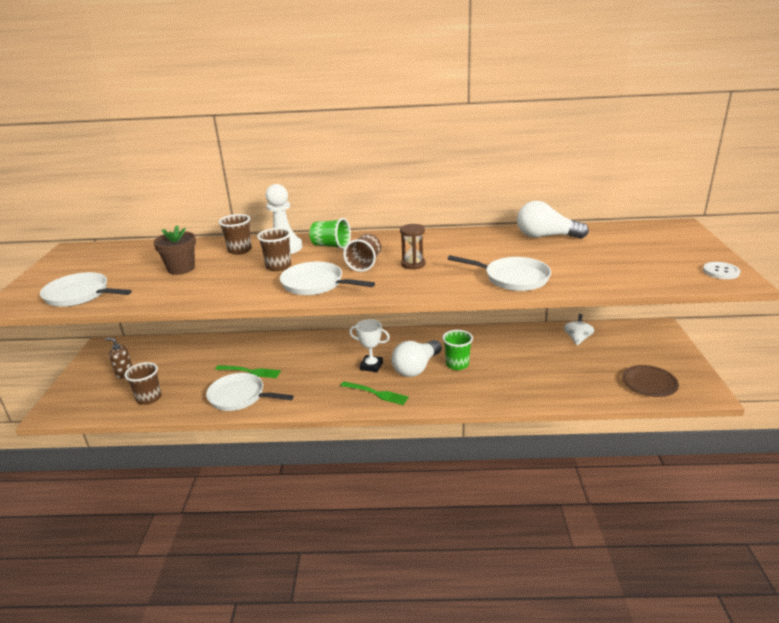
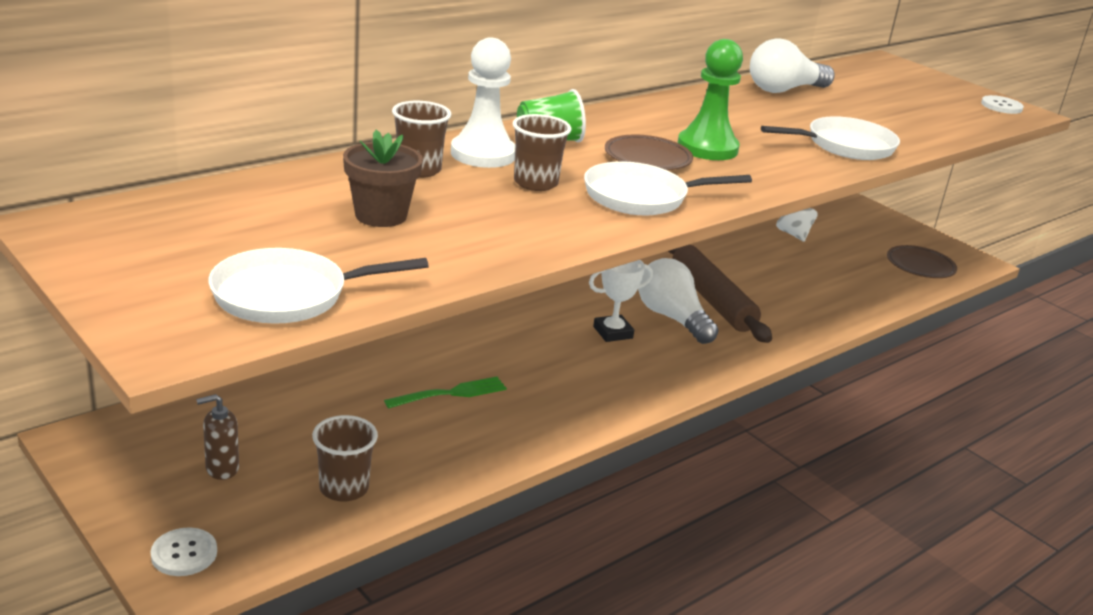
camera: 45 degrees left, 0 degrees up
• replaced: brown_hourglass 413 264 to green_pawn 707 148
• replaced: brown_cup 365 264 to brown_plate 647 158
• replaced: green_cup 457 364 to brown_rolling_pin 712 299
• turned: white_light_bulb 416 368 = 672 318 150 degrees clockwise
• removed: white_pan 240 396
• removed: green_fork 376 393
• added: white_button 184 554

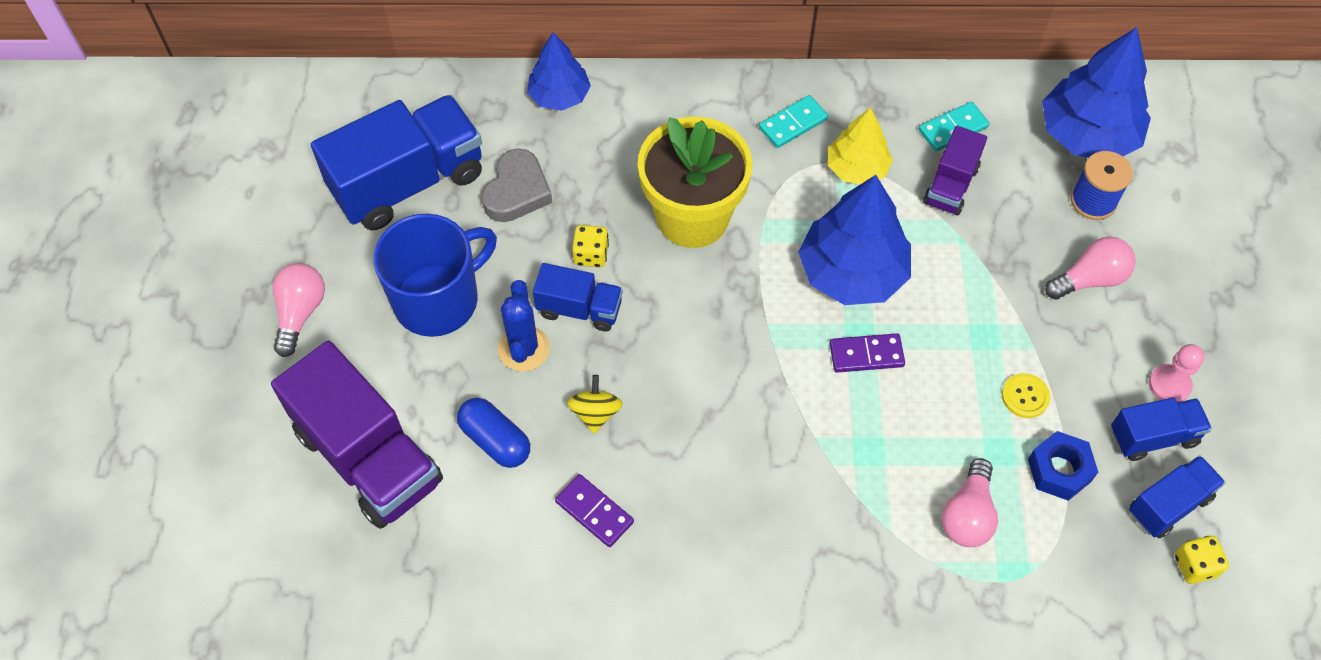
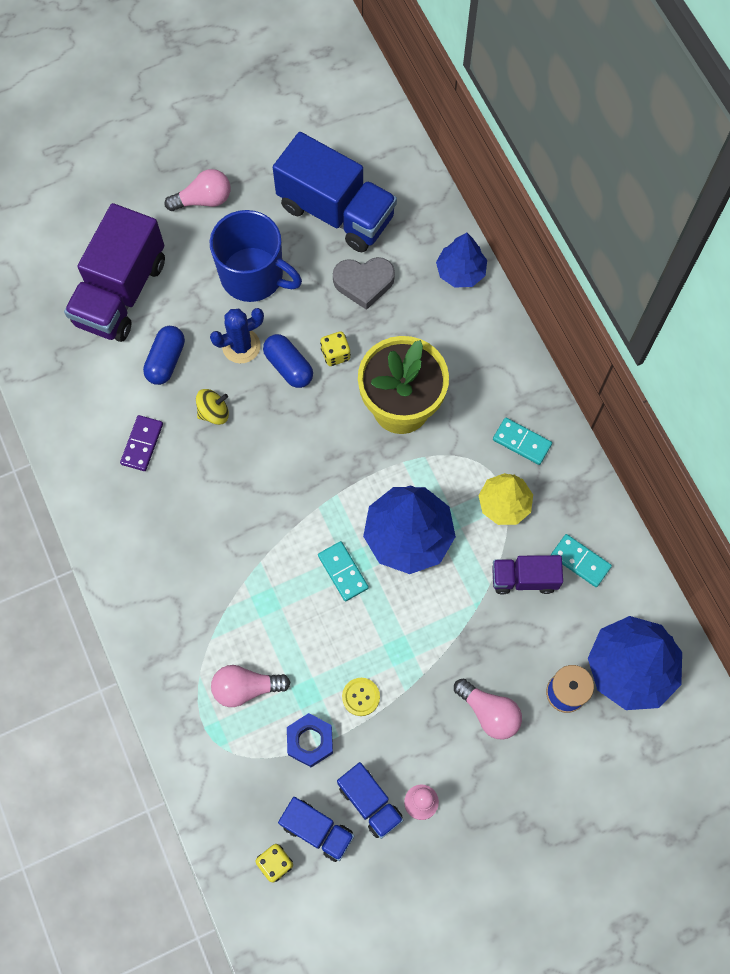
camera: 65 degrees right, 10 degrees up
• replaced: blue_truck 579 309 to blue_capsule 288 366
• recoloured: purple_domino 866 355 to turquoise_domino 343 572

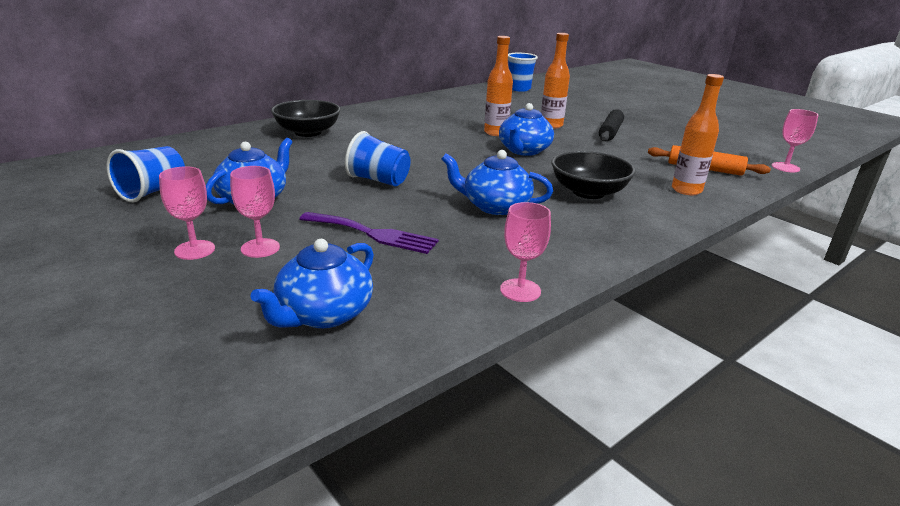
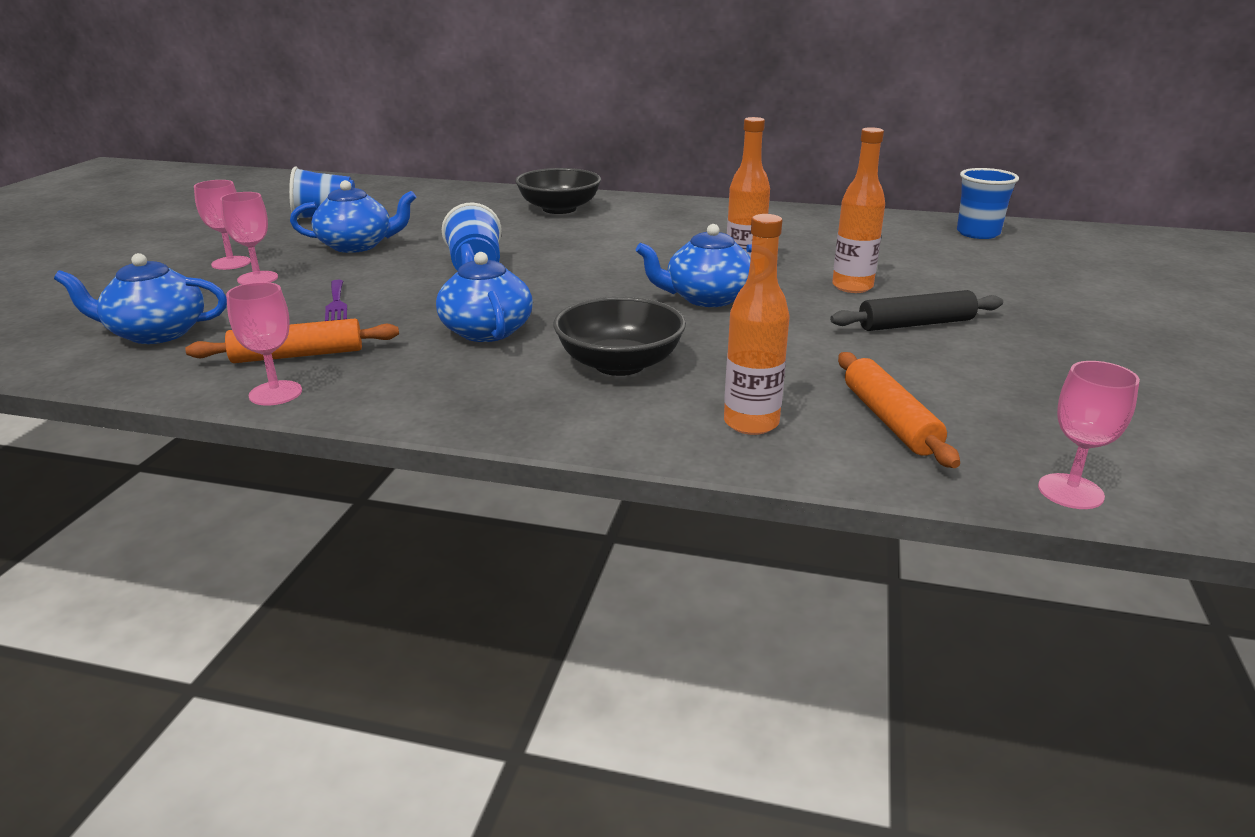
camera: 55 degrees right, 0 degrees up
• resized: purple_fork 373 234 = 336 303 x0.62
• added: orange_rolling_pin 298 355

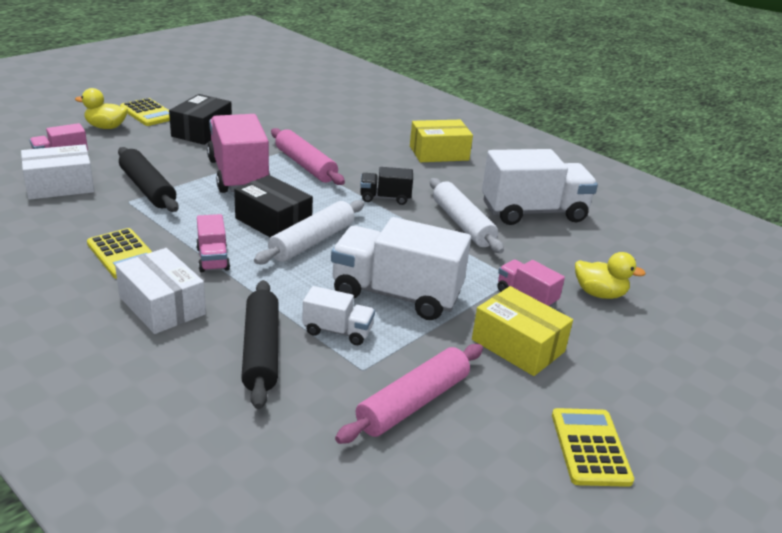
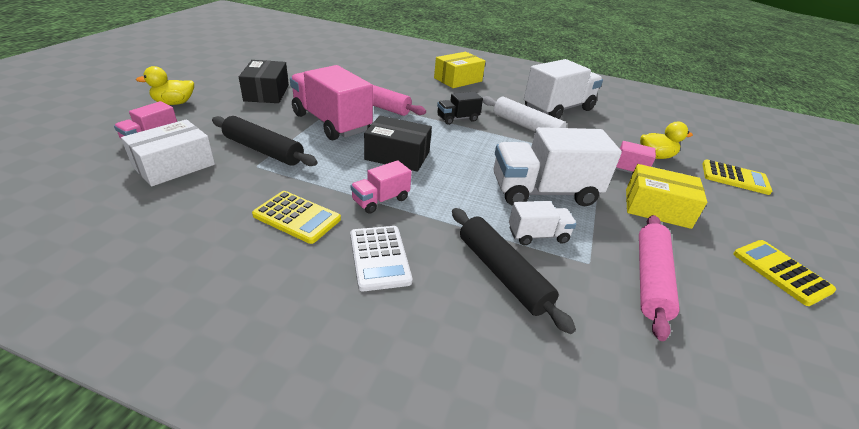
camera: 25 degrees left, 5 degrees up
• moved: yellow_calculator 148 113 to 734 178
• removed: white_rolling_pin 312 242
• turned: pink_truck 213 259 = 381 200 90 degrees clockwise
• replaced: white_box 162 306 to white_calculator 379 258

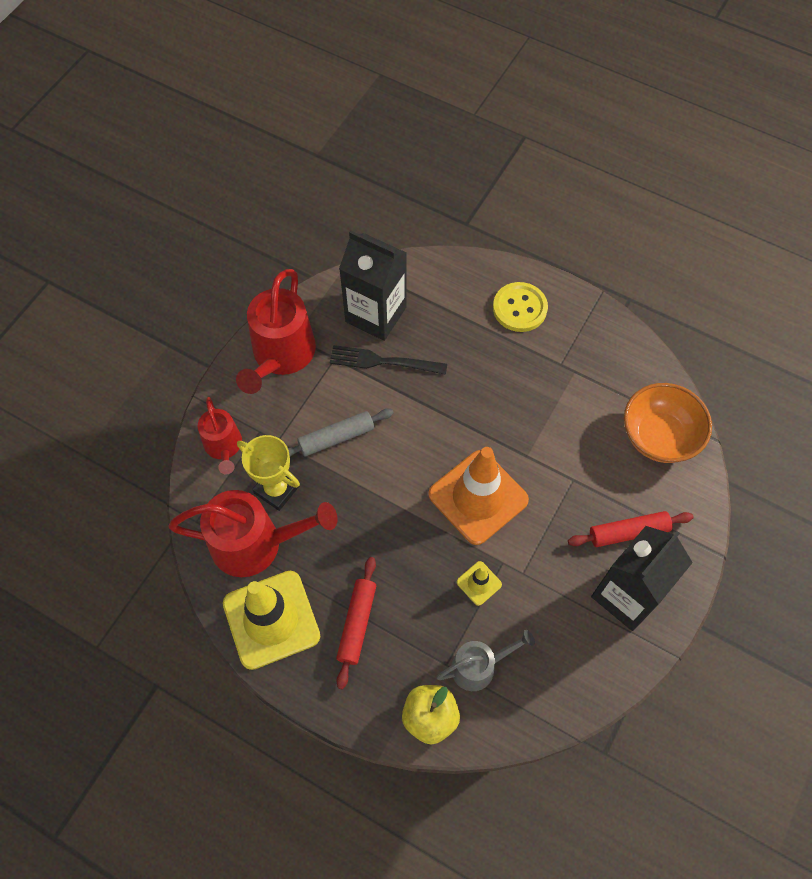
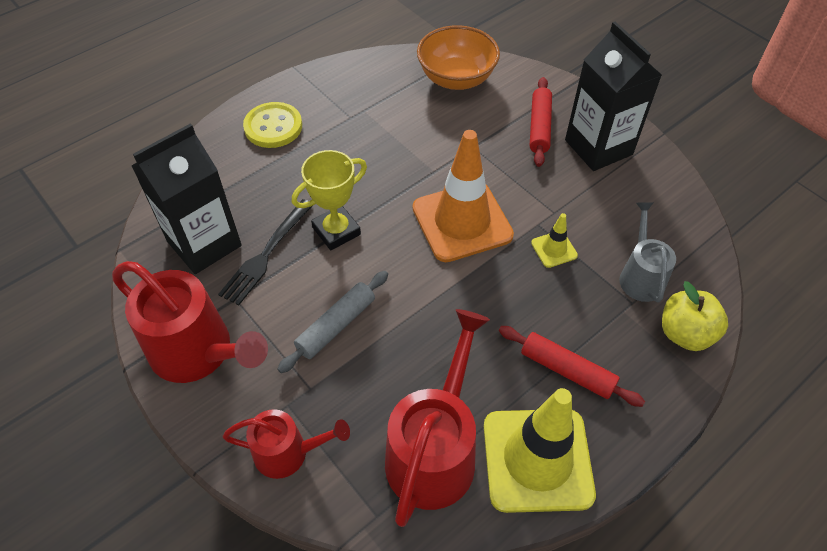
camera: 70 degrees left, 10 degrees down
• turned: grey_rolling_pin 336 437 = 336 325 45 degrees clockwise
• moved: yellow_trophy 276 489 to 336 231

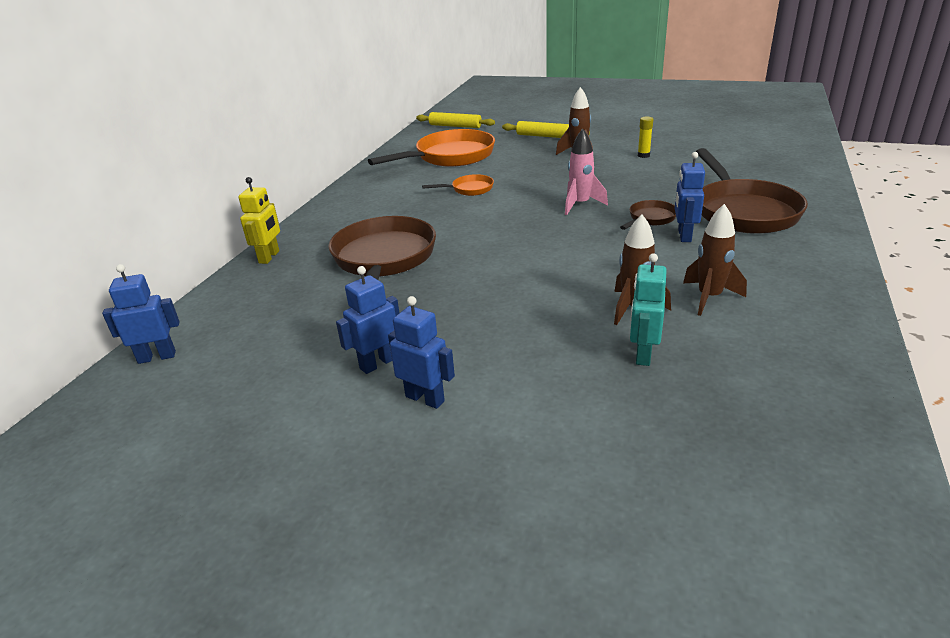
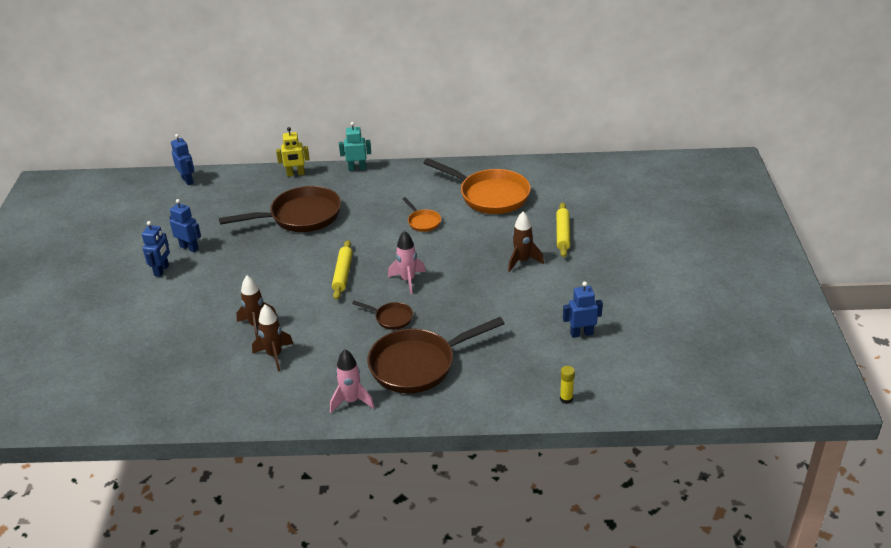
camera: 70 degrees right, 5 degrees up
• moved: yellow_rolling_pin 455 126 to 343 274
• moved: yellow_glue_stick 643 155 to 566 399
• moved: blue_robot 684 236 to 581 333
• moved: turquoise_robot 643 354 to 357 168
• added: pink_rocket 351 401

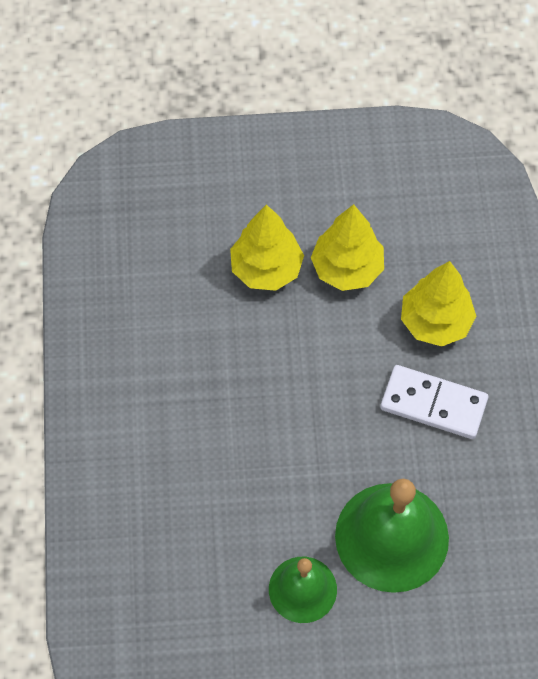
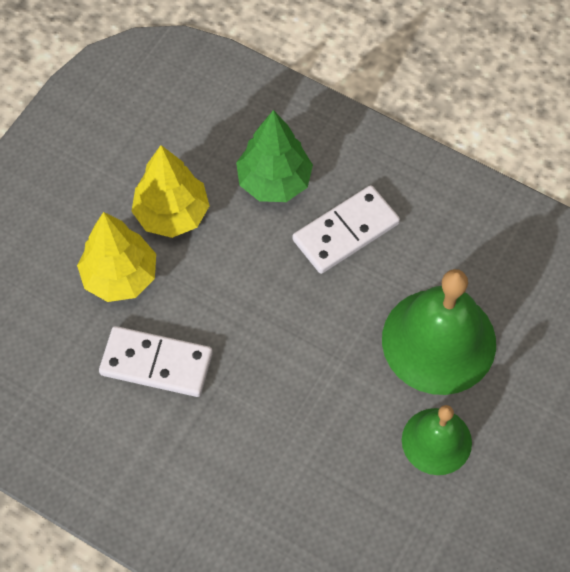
camera: 55 degrees left, 0 degrees up
• recoloured: yellow_tree 435 322 to green_tree 274 181
• added: white_domino 156 363

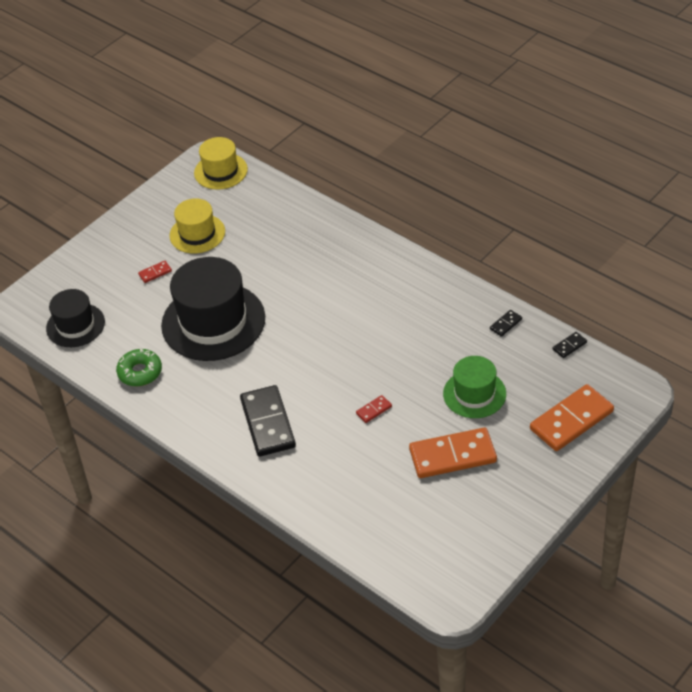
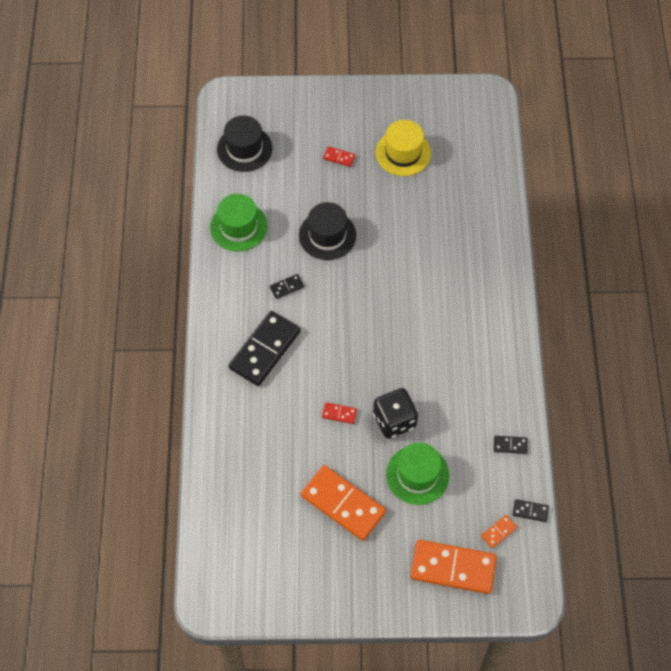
camera: 45 degrees right, 15 degrees up
• removed: yellow_hat 220 171
• resized: black_hat 213 322 = 327 235 x0.57
• replaced: green_donut 140 372 to green_hat 238 227
• added: black_domino 286 287
• added: black_dice 394 420
• added: orange_domino 498 532

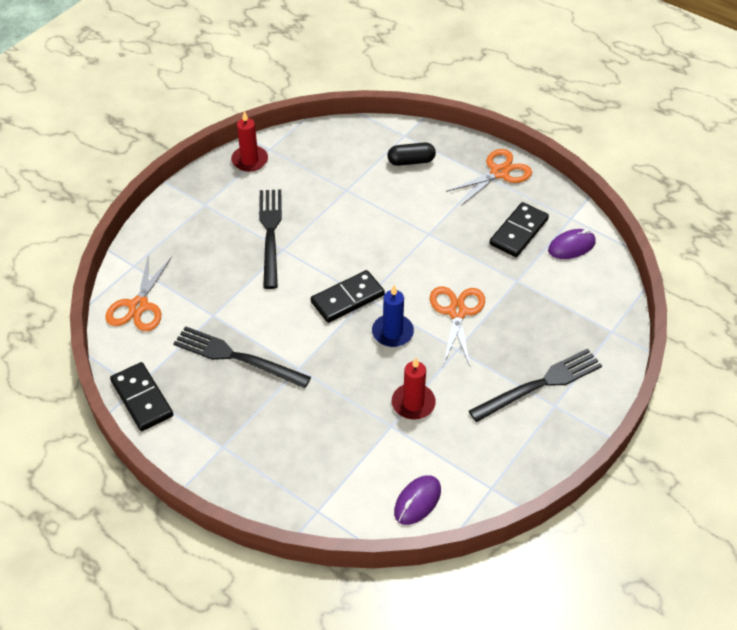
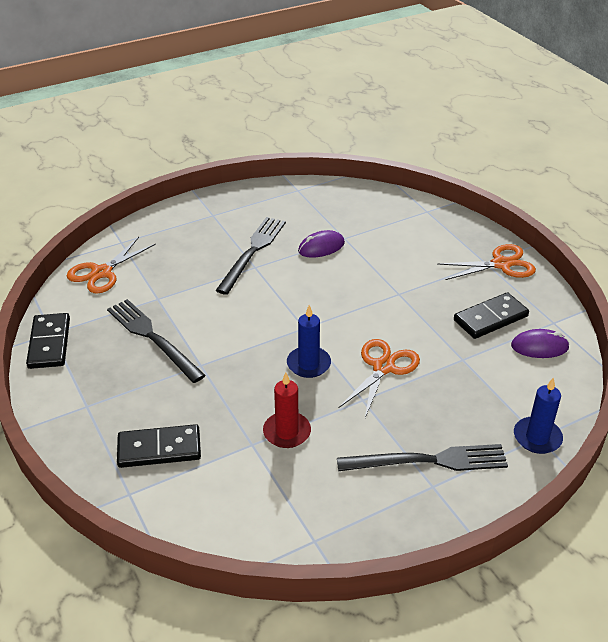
camera: 25 degrees right, 10 degrees down
• removed: red_candle 249 160
• removed: black_capsule 411 161
• moved: black_domino 347 298 to 159 449
• moved: purple_mouse 417 501 to 321 247
• added: blue_candle 537 437

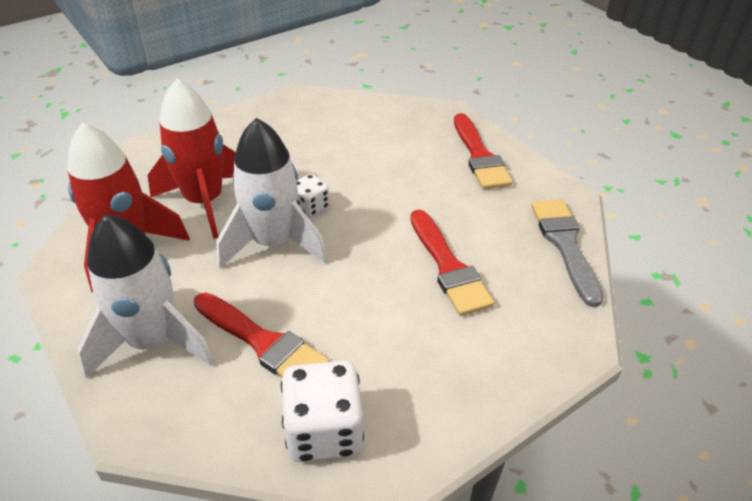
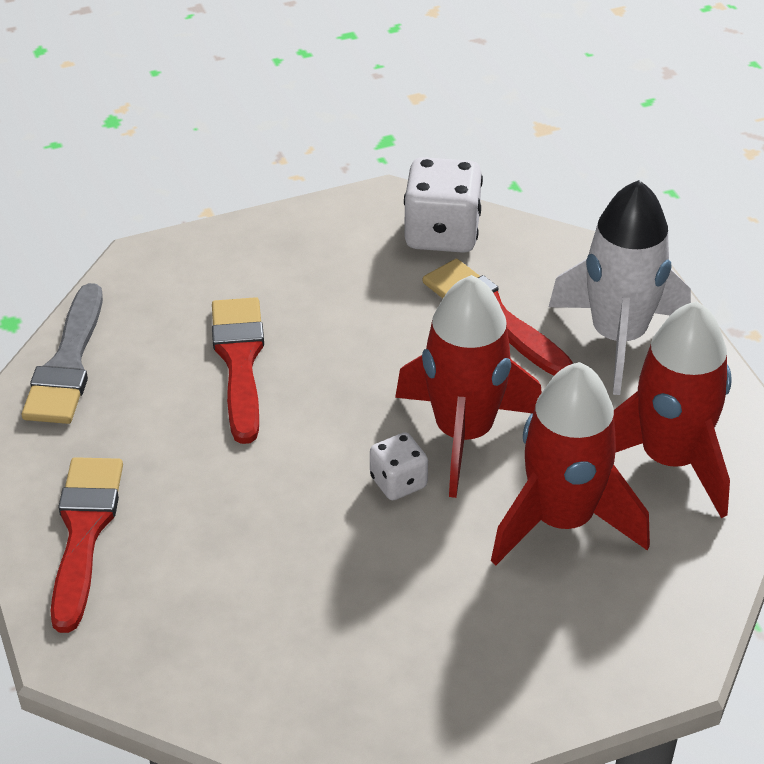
camera: 165 degrees left, 0 degrees up
• recoloured: white_rocket 273 243 to red_rocket 463 434

